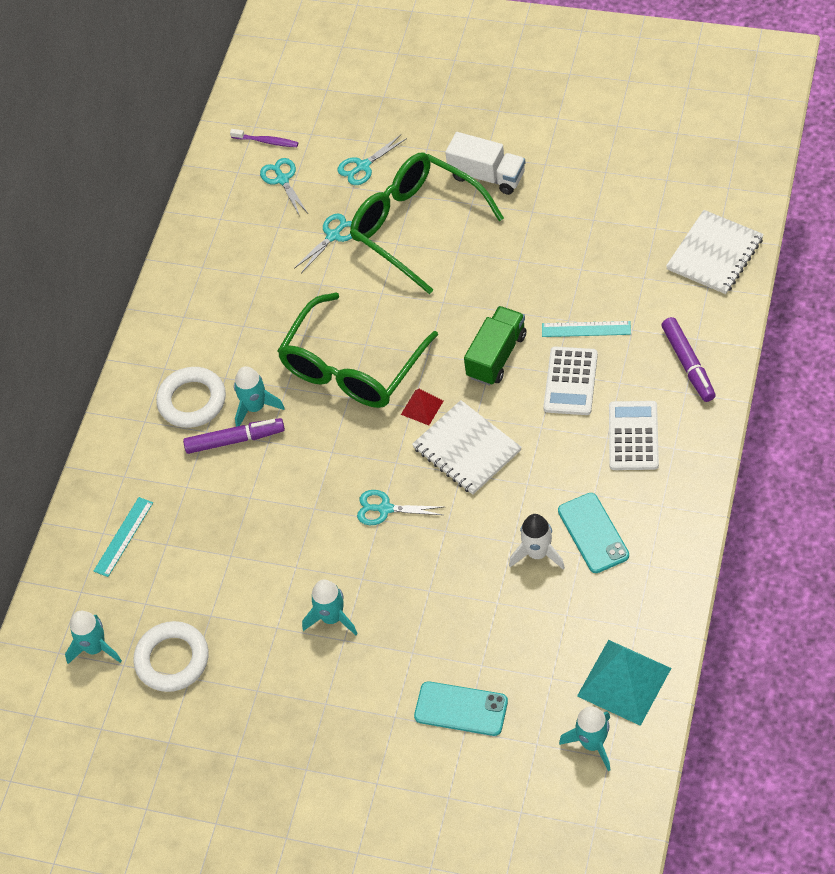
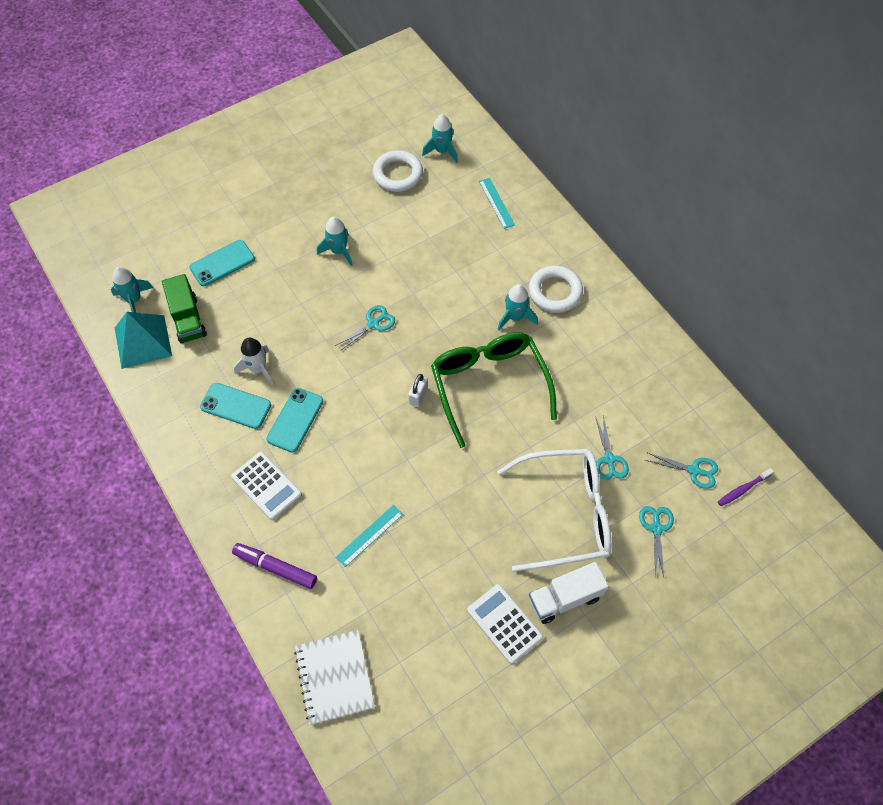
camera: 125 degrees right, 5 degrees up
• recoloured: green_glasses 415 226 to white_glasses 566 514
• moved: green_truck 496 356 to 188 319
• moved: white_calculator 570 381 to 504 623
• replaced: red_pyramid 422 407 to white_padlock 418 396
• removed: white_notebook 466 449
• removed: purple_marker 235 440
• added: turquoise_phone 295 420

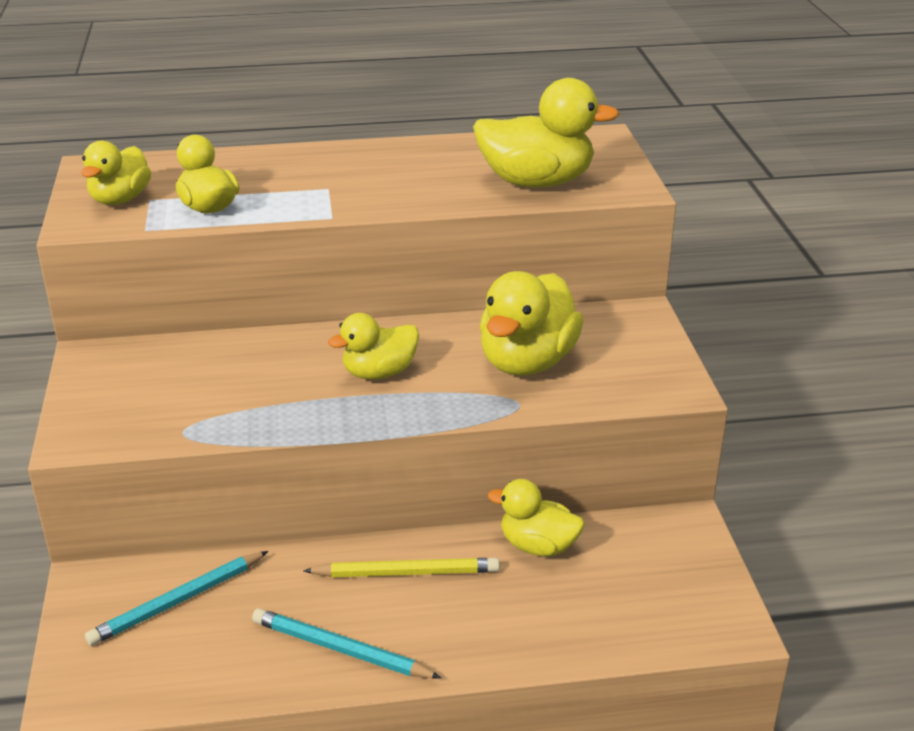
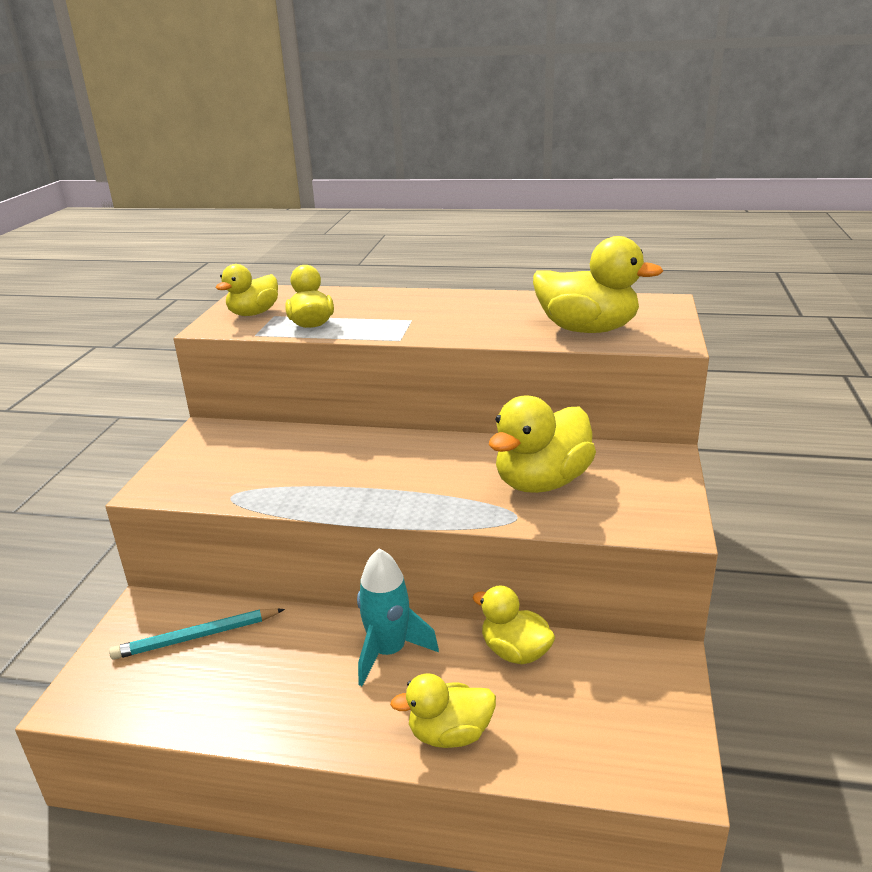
camera: 20 degrees right, 5 degrees down
• moved: yellow_duck 379 373 to 450 734
• replaced: yellow_pencil 406 572 to turquoise_rocket 389 652
• removed: turquoise_pencil 340 649

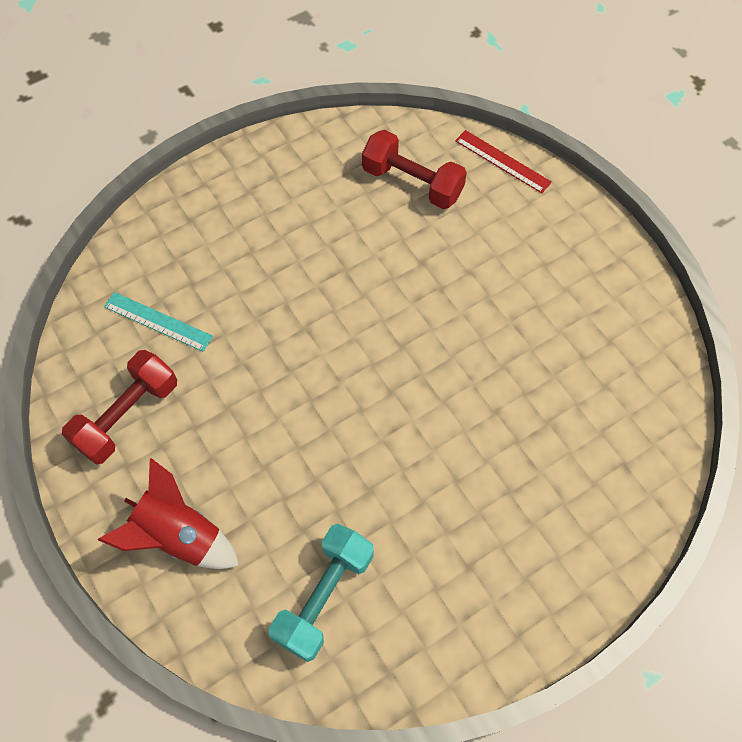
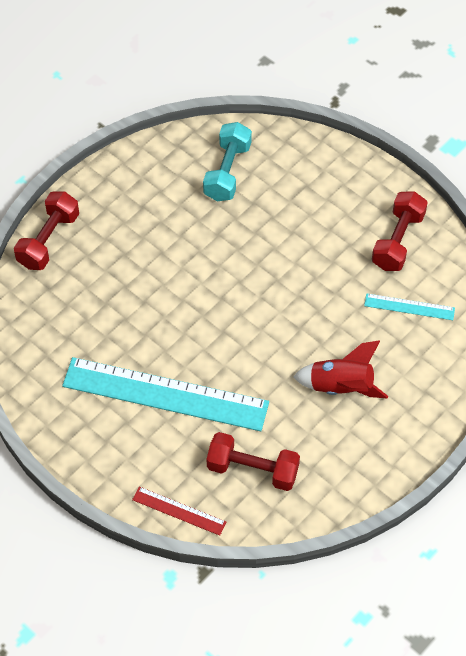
camera: 165 degrees right, 5 degrees down
• moved: red_rocket 179 536 to 341 387
• added: red_dumbbell 48 240
• added: turquoise_ruler 165 394

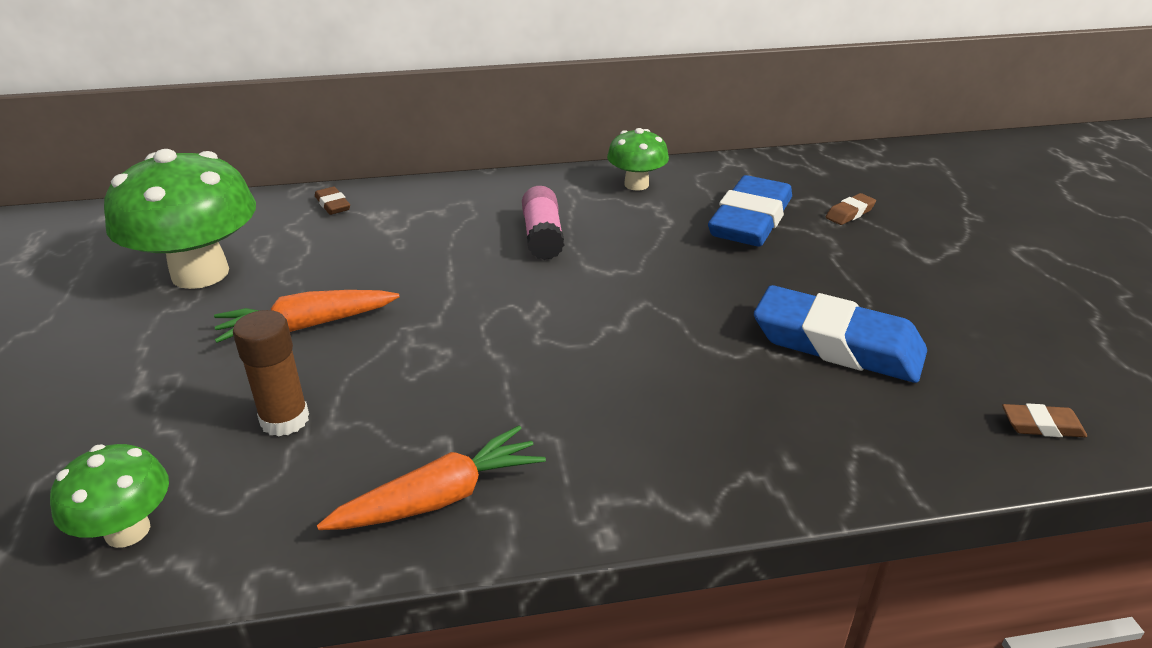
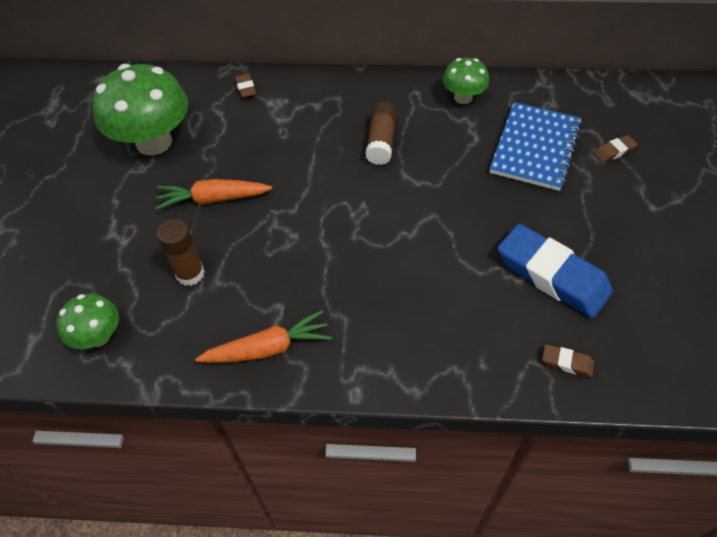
camera: 15 degrees right, 20 degrees up
• replaced: blue_eraser 750 220 to blue_notebook 535 148
• recoloured: pink_glue_stick 543 237 to brown_glue_stick 381 142
• moved: brown_eraser 1041 426 to 567 363

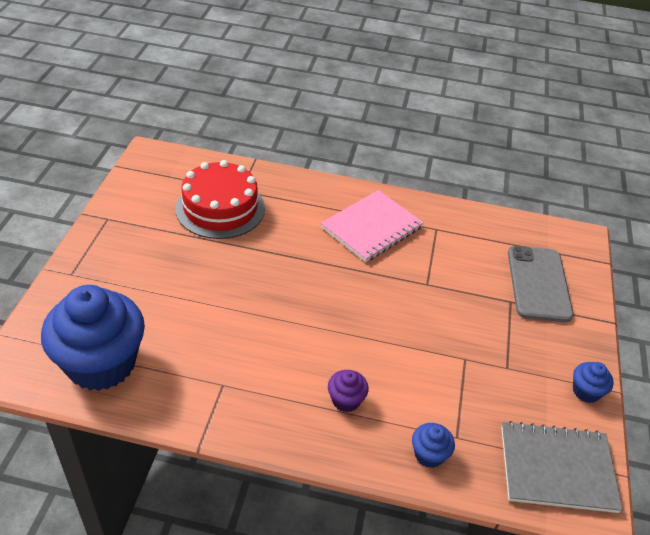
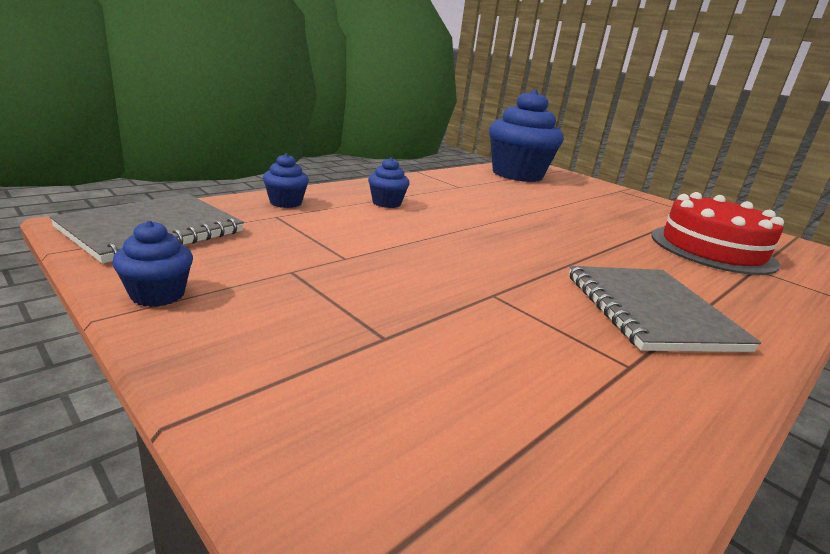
camera: 125 degrees right, 20 degrees down
• recoloured: pink_notebook 372 227 to grey_notebook 650 311
• removed: grey_phone 538 283
• recoloured: purple_cupcake 346 400 to blue_cupcake 386 203

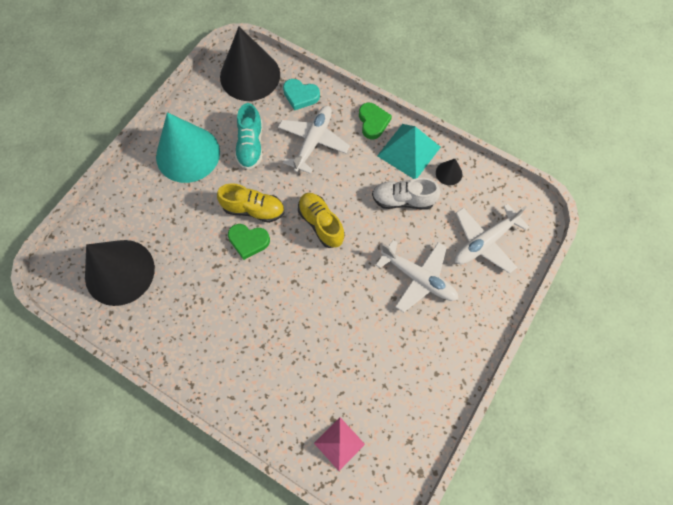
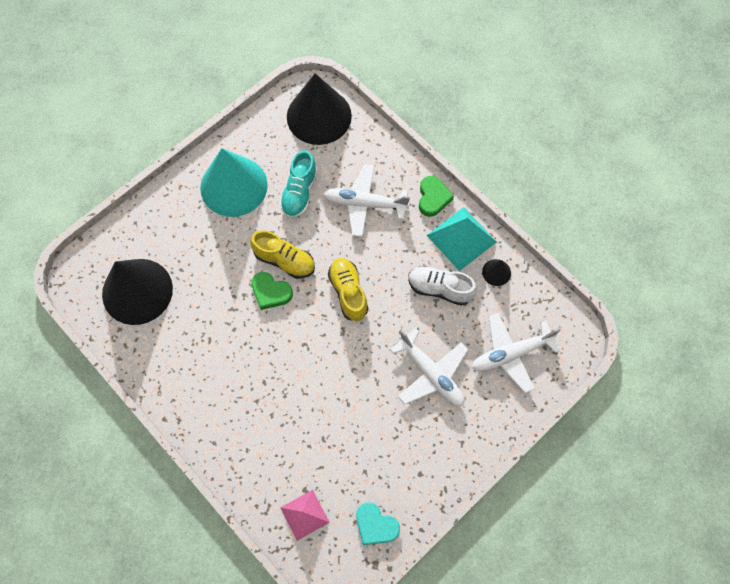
camera: 15 degrees right, 0 degrees up
• moved: turquoise_heart 300 96 to 375 525
• turned: white_plane 313 141 = 364 204 120 degrees counterclockwise

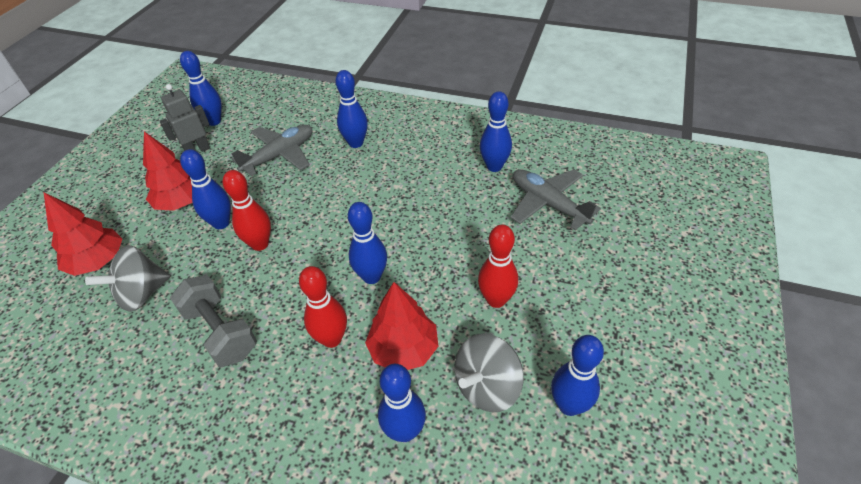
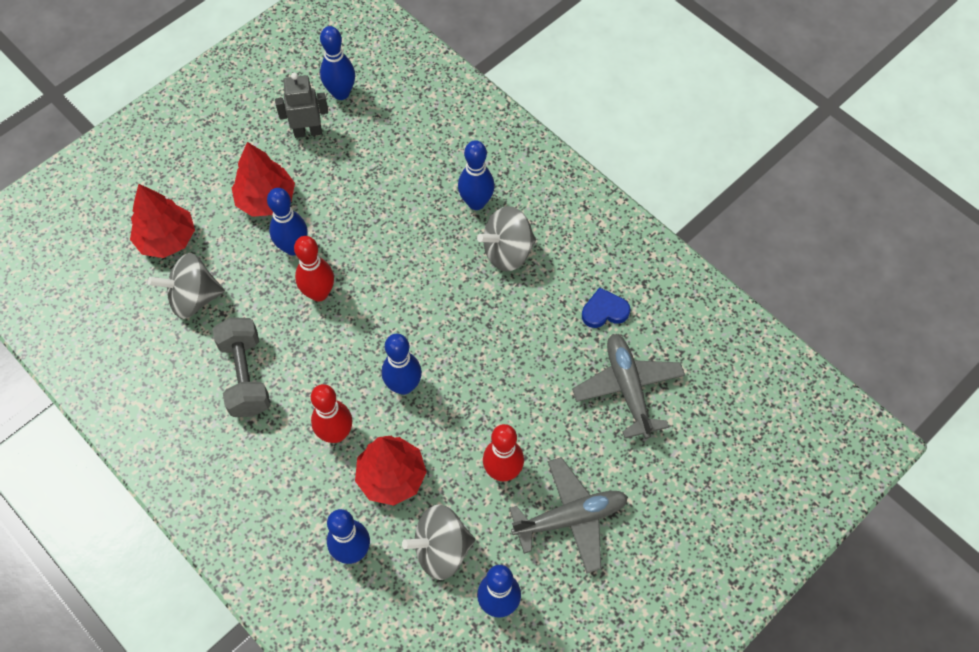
camera: 25 degrees right, 15 degrees up
• replaced: blue_bowling_pin 494 166 to blue_heart 604 311
• moved: grey_plane 280 155 to 571 518
• added: grey_spinning_top 507 252

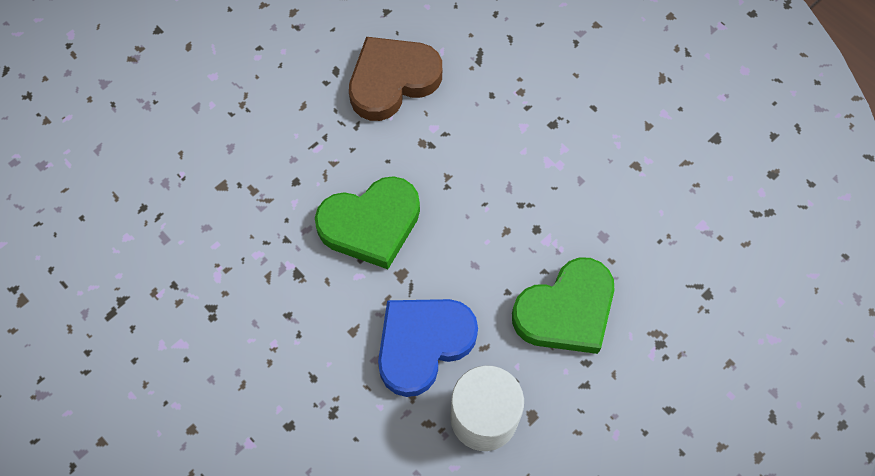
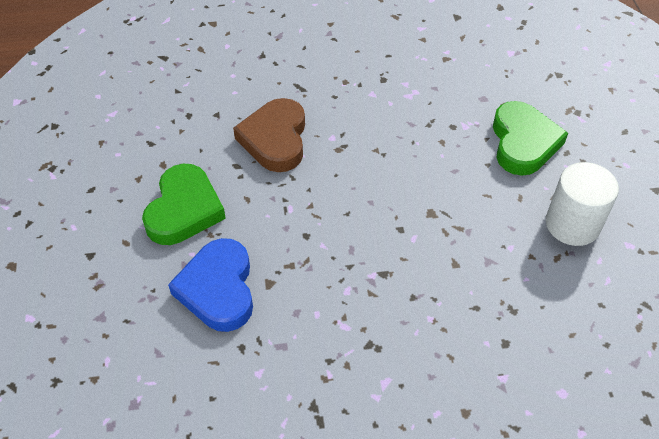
camera: 55 degrees left, 15 degrees down
• moved: green_heart 371 224 to 184 209
• moved: blue_heart 423 344 to 218 289

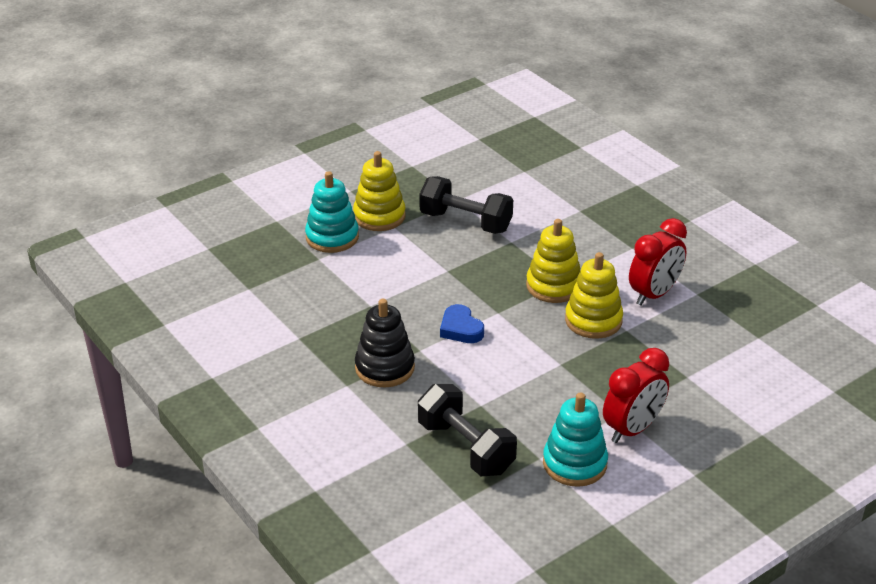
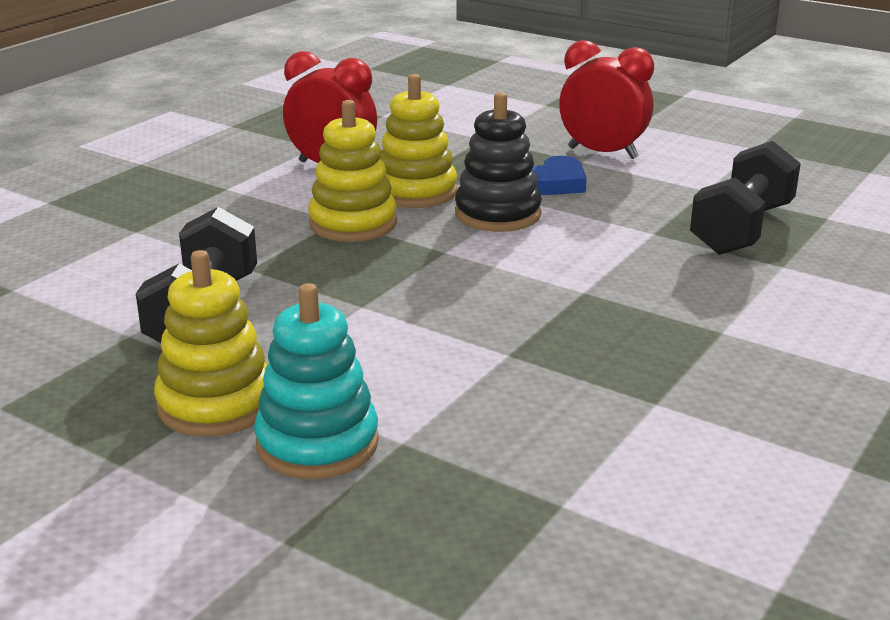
camera: 110 degrees left, 10 degrees down
• moved: black_stacking_toy 384 368 to 497 214
• moved: blue_heart 461 329 to 556 183
• removed: turquoise_stacking_toy 574 463

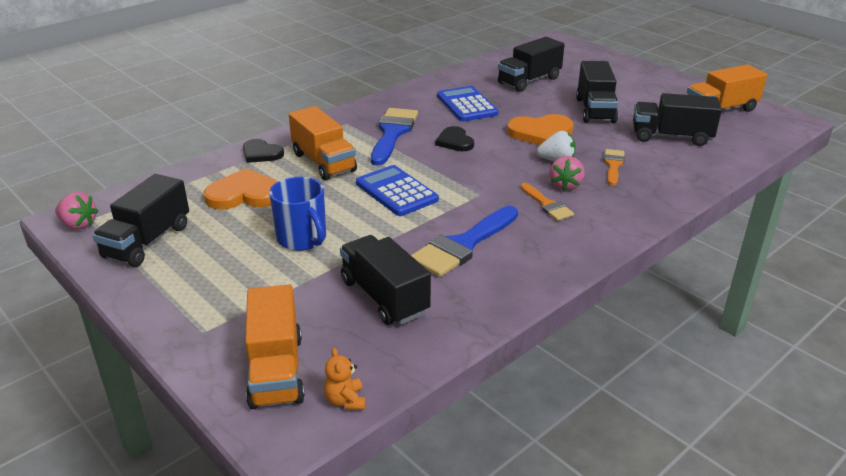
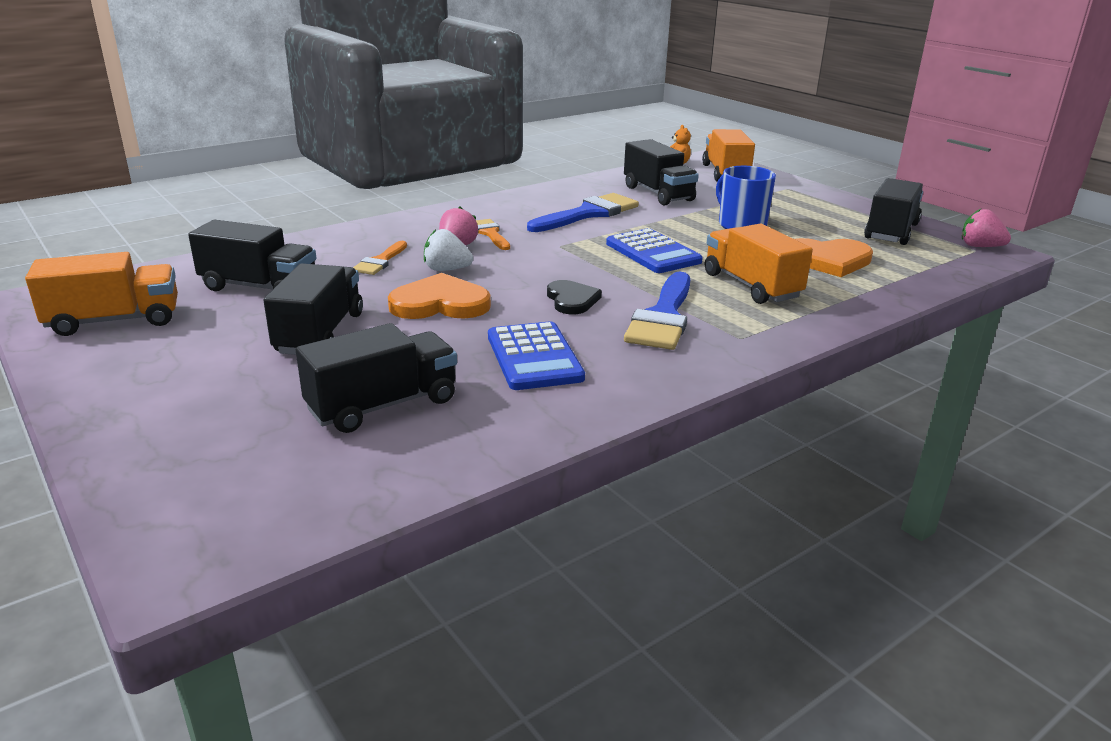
camera: 175 degrees left, 5 degrees down
• removed: black_heart 261 153

